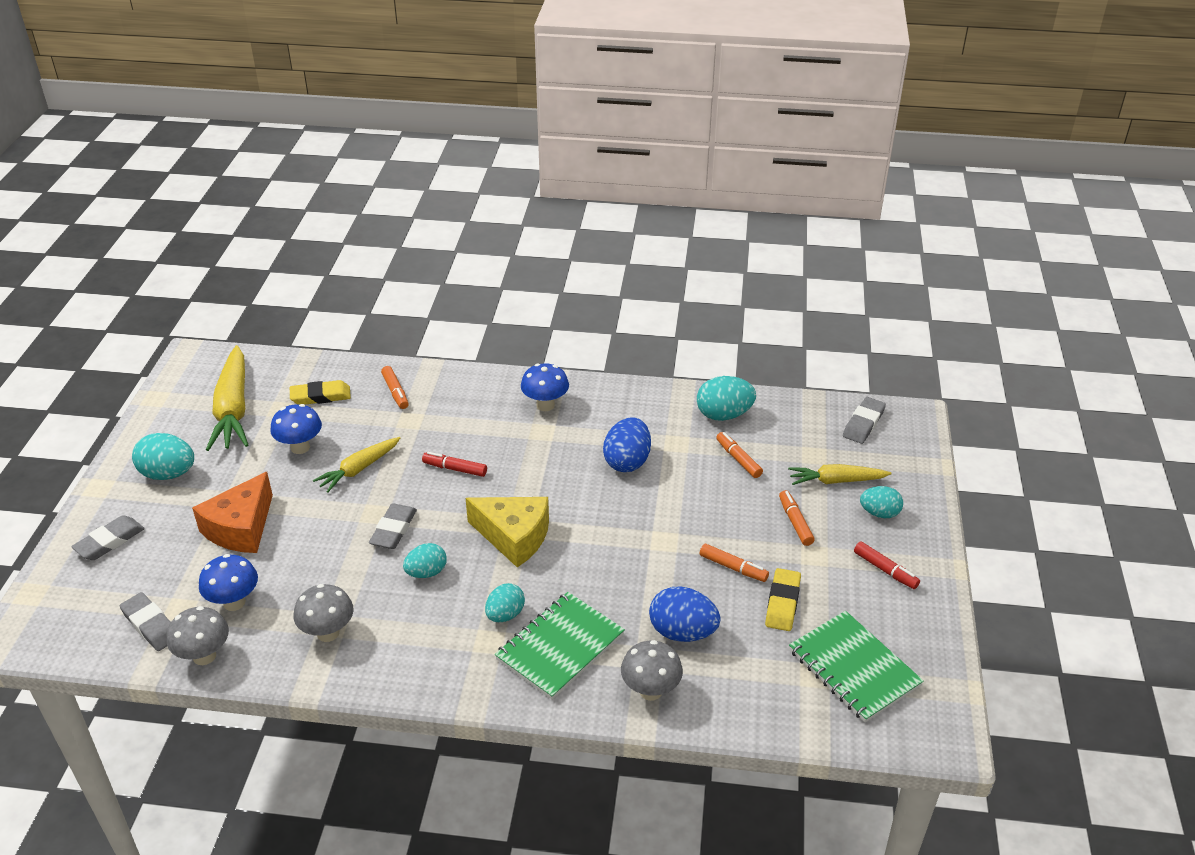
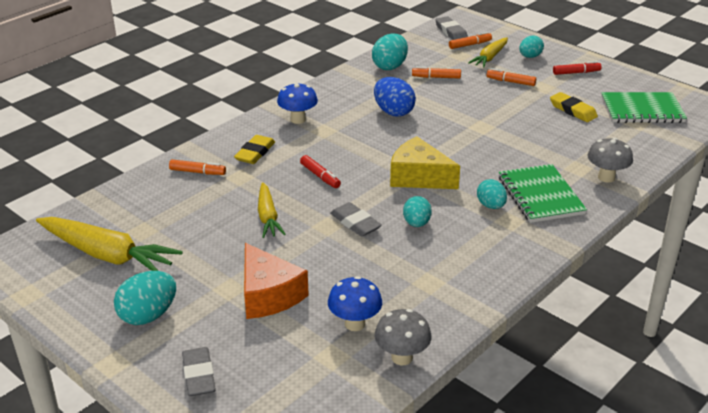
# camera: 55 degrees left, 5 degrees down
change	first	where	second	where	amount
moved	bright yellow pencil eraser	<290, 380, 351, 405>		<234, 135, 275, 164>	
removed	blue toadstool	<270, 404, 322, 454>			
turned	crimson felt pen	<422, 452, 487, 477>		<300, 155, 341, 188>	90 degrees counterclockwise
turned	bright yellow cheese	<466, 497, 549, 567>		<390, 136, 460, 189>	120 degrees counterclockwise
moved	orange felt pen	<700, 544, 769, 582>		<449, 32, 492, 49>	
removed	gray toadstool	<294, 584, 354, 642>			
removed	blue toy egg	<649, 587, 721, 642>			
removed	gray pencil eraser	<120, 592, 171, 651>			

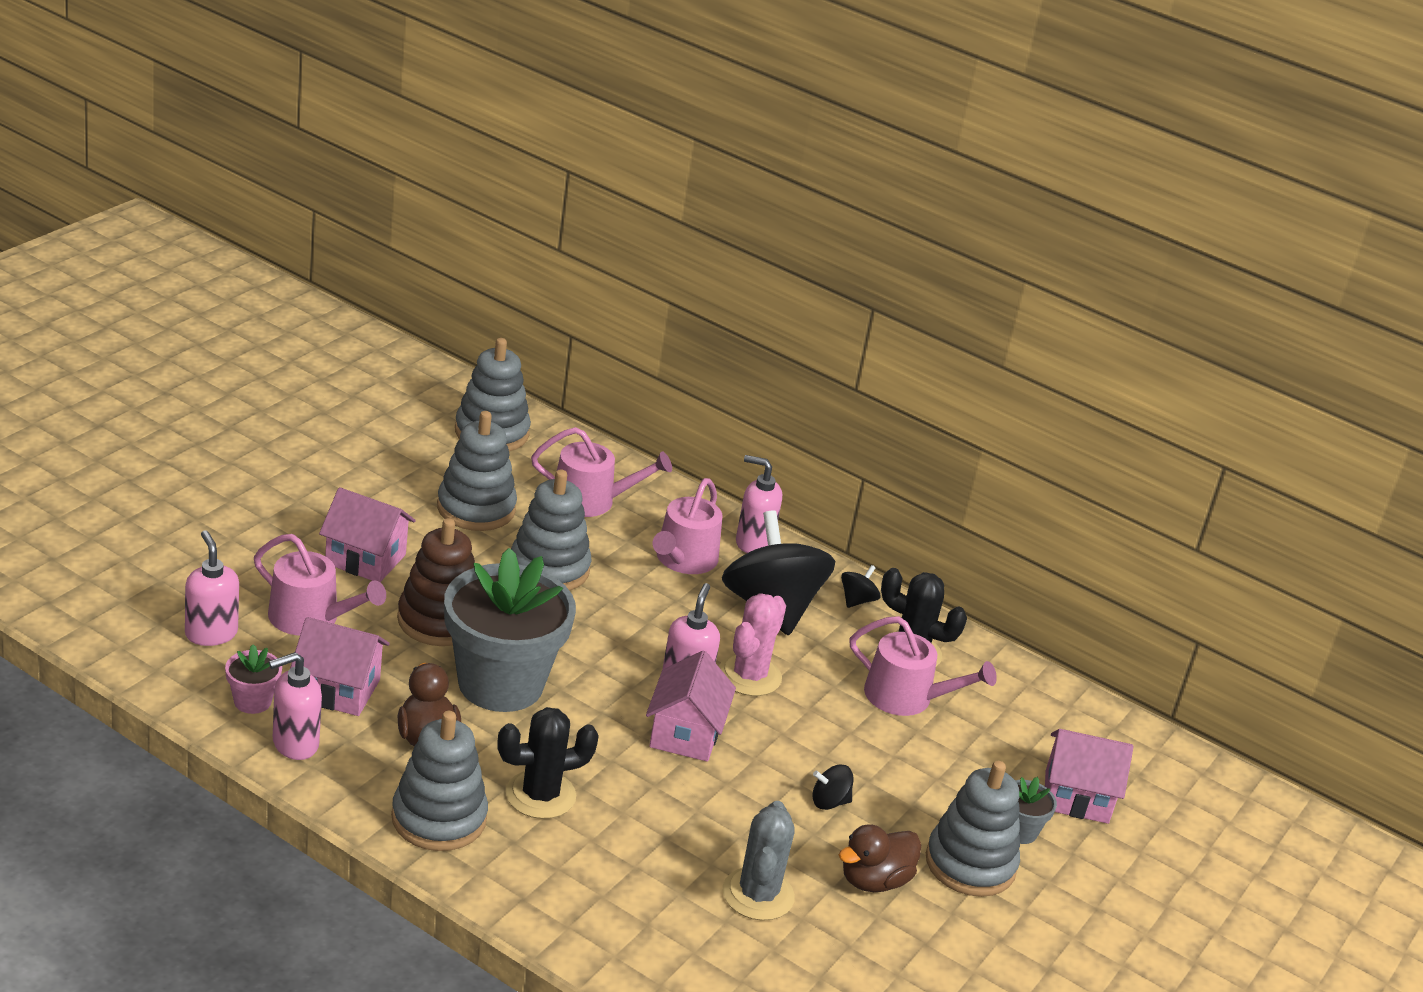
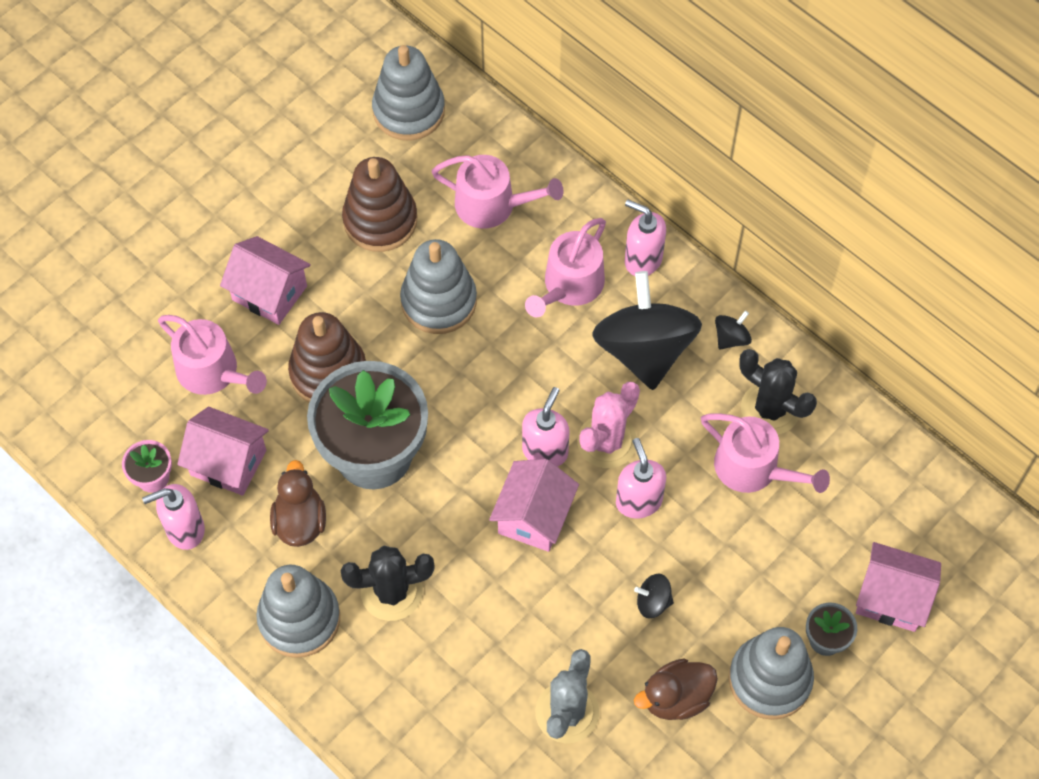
# camera: 15 degrees right, 30 degrees up
change	first	where	second	where	amount
recoloured	gray ring stacker	<437, 411, 517, 531>	brown ring stacker	<342, 157, 418, 252>	
moved	rosy soap dispenser	<185, 530, 239, 646>		<616, 438, 666, 519>	

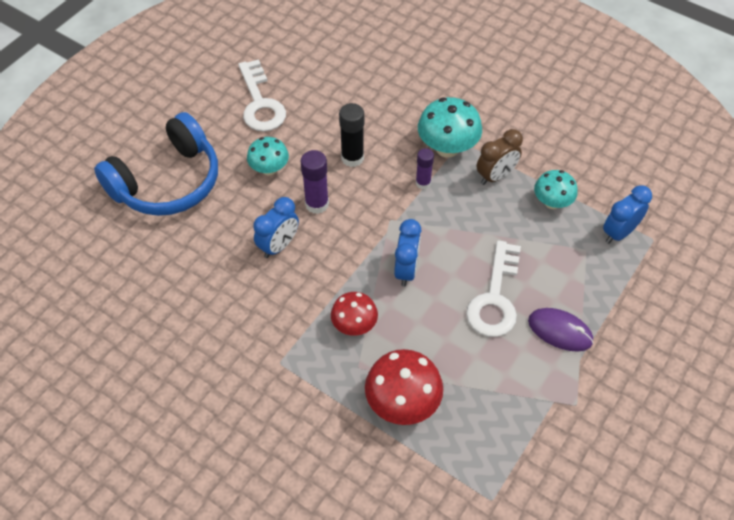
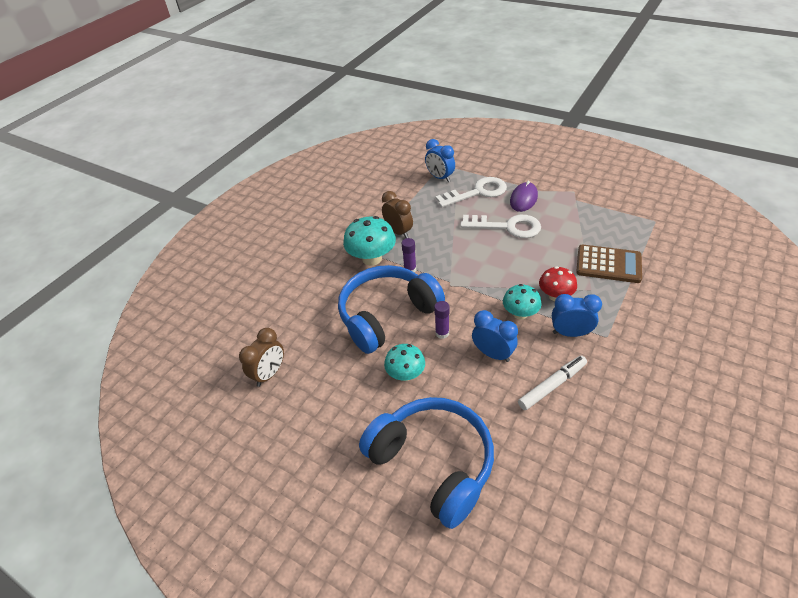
# camera: 90 degrees left, 10 degrees down
change	first	where	second	where	amount
moved	white door key	<238, 59, 286, 131>		<435, 177, 507, 207>	
replaced	ebony glue stick	<339, 103, 364, 167>	blue headset	<338, 265, 445, 354>	
resized	violet glue stick	<301, 150, 329, 214>		<434, 301, 450, 339>	x0.66
moved	turquoise toadstool	<534, 170, 578, 209>		<503, 284, 542, 320>	
moved	blue alarm clock	<394, 219, 422, 287>		<552, 294, 602, 337>	
replaced	crimson toadstool	<365, 349, 443, 425>	brown adding machine	<576, 245, 642, 283>	
added			brown alarm clock	<239, 328, 284, 387>	
added			white felt pen	<518, 355, 587, 410>	

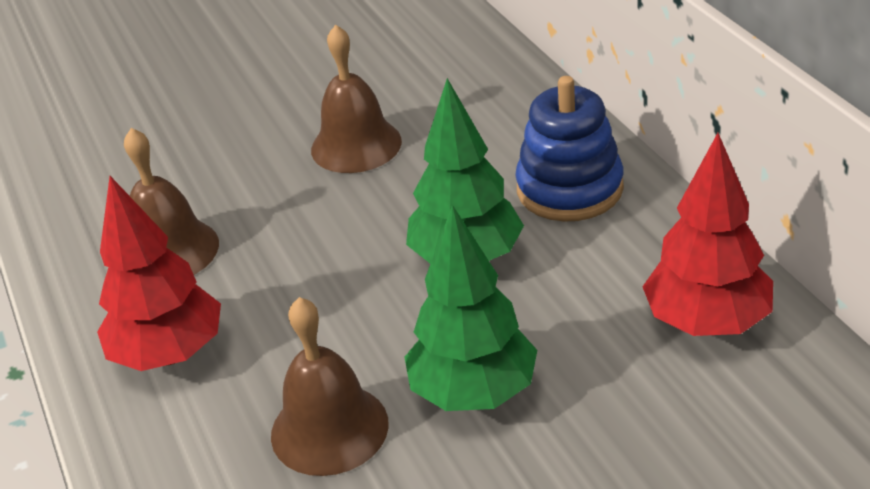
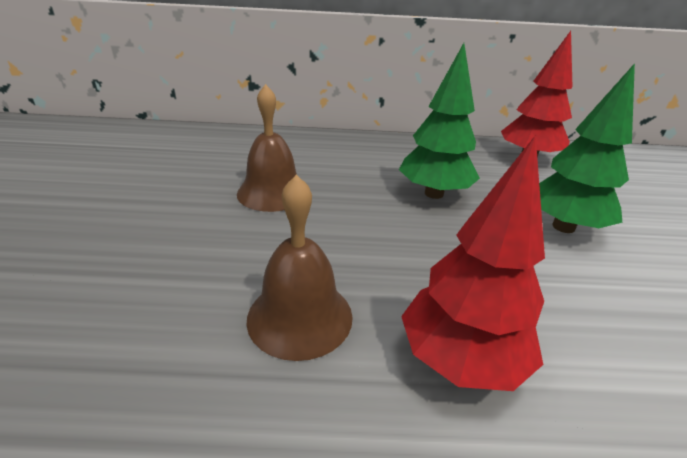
# camera: 70 degrees left, 5 degrees down
change	first	where	second	where	amount
removed	blue ring stacker	<515, 76, 624, 222>			
removed	brown bell	<271, 297, 389, 476>			

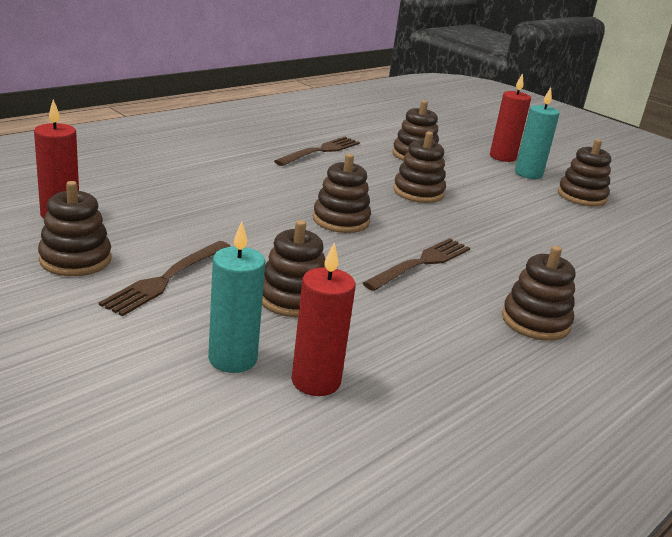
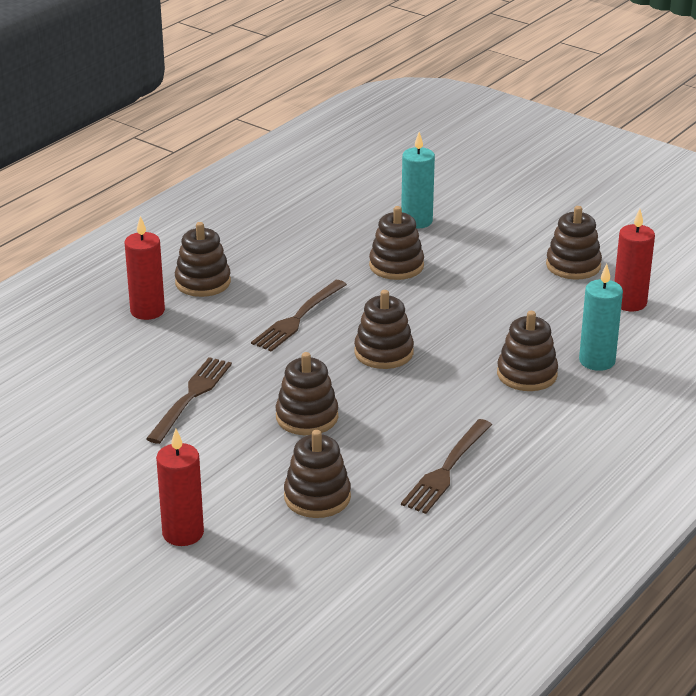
# camera: 175 degrees right, 5 degrees up
change	first	where	second	where	amount
moved	turquoise wax candle	<515, 87, 560, 179>		<579, 264, 623, 371>	
moved	brown ring stacker	<558, 139, 611, 207>		<497, 311, 558, 391>	
moved	brown dinner fork	<99, 241, 231, 316>		<146, 357, 232, 444>	
moved	crimson wax candle	<291, 243, 355, 396>		<125, 216, 165, 320>	

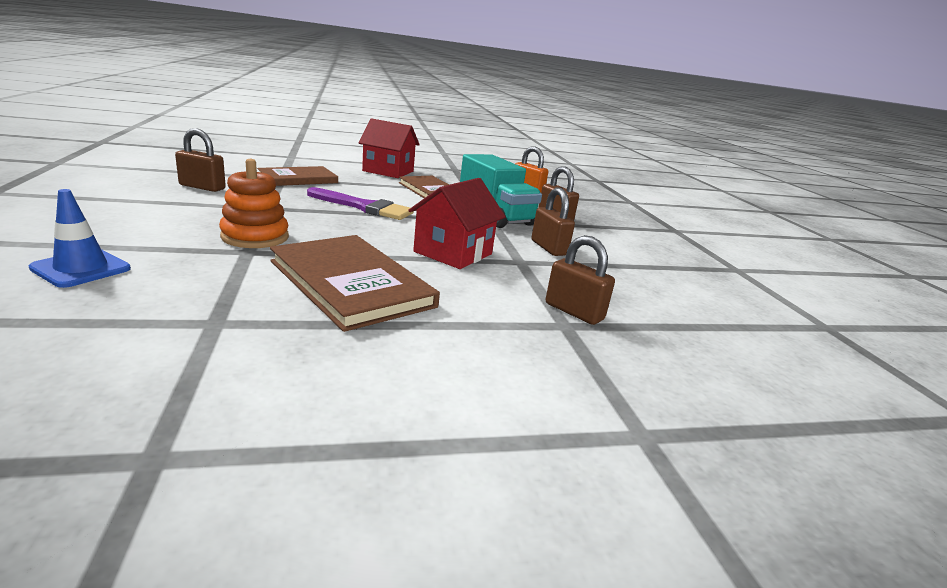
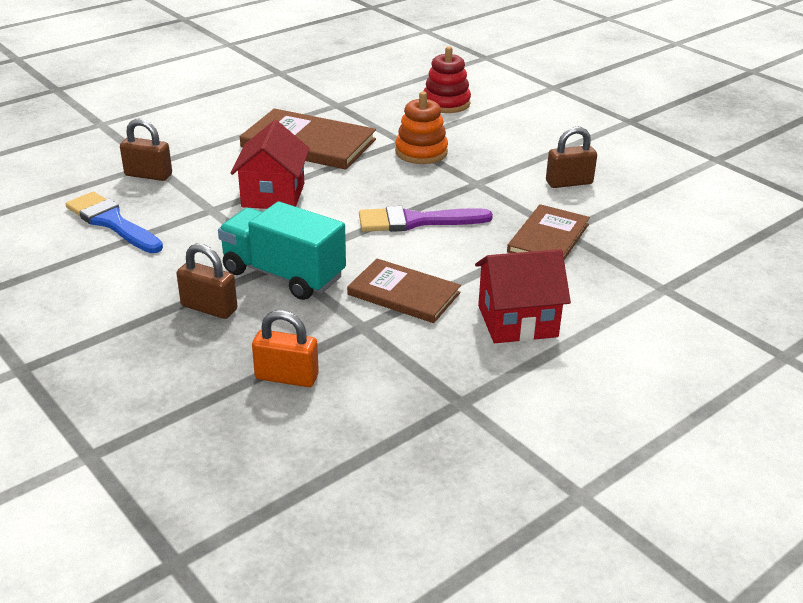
# camera: 155 degrees right, 10 degrees up
change	first	where	second	where	amount
removed	brown padlock	<531, 188, 575, 256>			
replaced	blue road cone	<29, 189, 131, 288>	crimson ring stacker	<424, 46, 471, 113>	
added			blue paintbrush	<66, 192, 163, 253>	

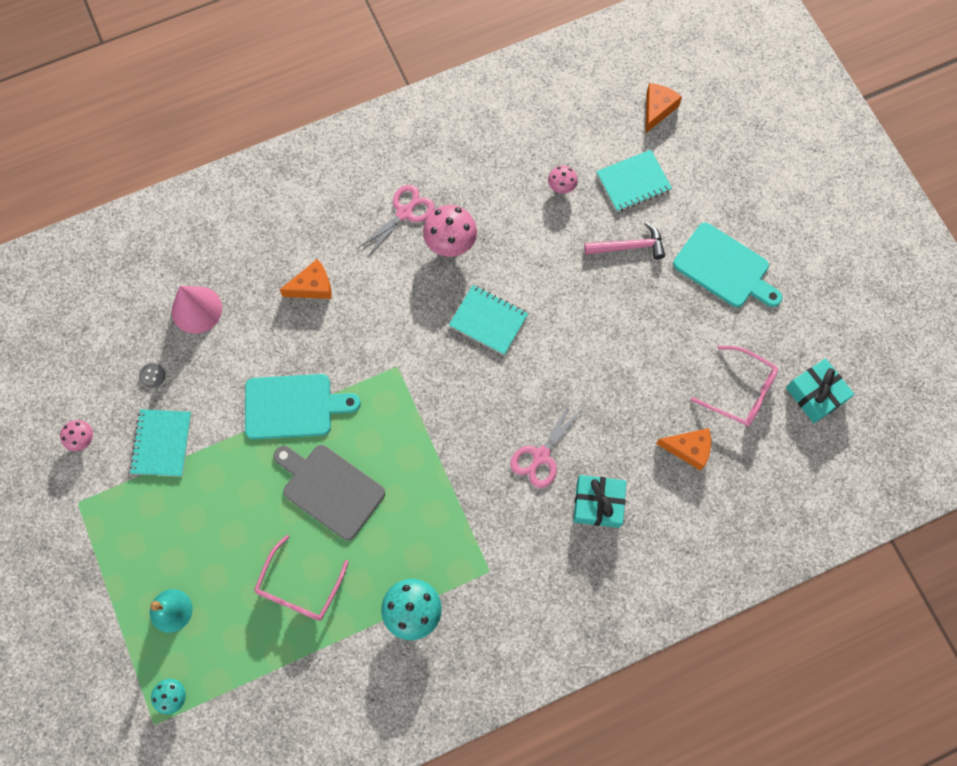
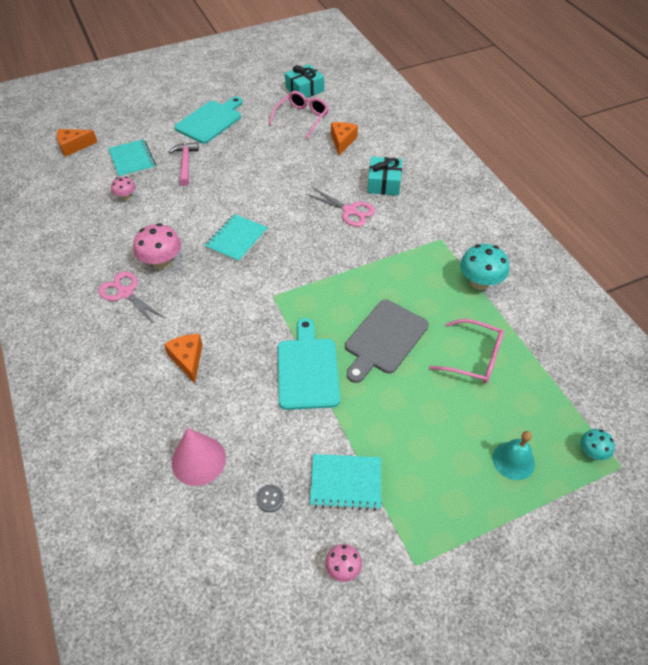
# camera: 90 degrees left, 20 degrees down
change	first	where	second	where	amount
turned	orange cheese	<646, 83, 682, 133>		<57, 129, 97, 157>	45 degrees counterclockwise

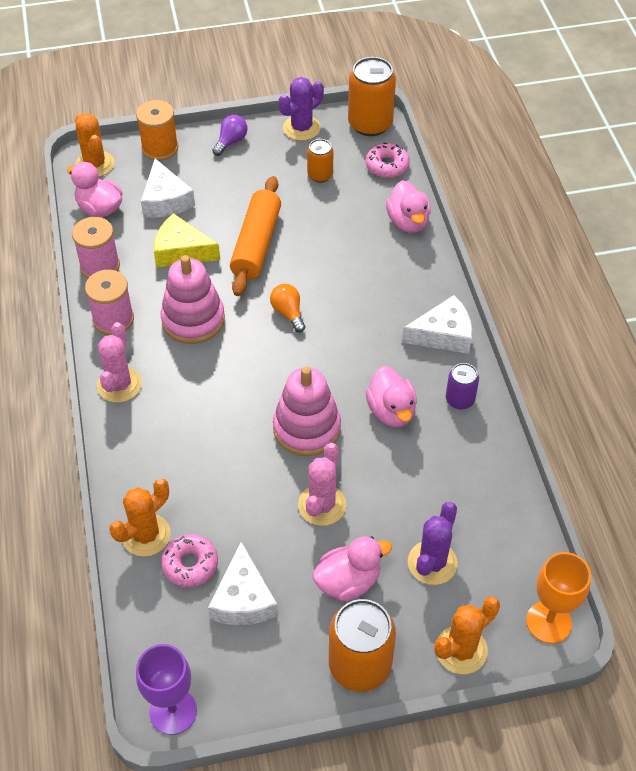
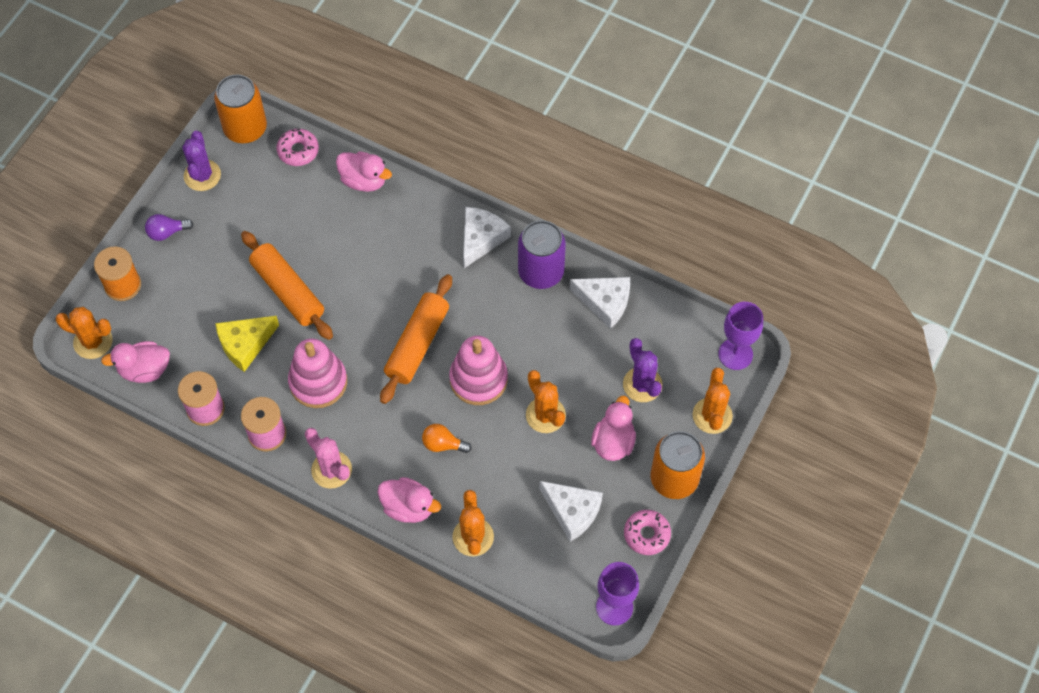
# camera: 50 degrees left, 10 degrees up
change	first	where	second	where	amount
turned	violet light bulb	<212, 115, 247, 156>		<145, 214, 193, 241>	90 degrees counterclockwise
removed	orange can	<307, 139, 333, 183>			
moved	white cheese	<141, 159, 195, 218>		<569, 277, 630, 329>	
moved	orange light bulb	<270, 284, 305, 332>		<422, 424, 472, 453>	
resized	violet can	<446, 363, 479, 409>		<518, 220, 566, 289>	x1.83
moved	rosy duck	<366, 366, 417, 427>		<378, 477, 441, 523>	
recoloured	rosy cactus	<298, 443, 346, 526>	orange cactus	<526, 370, 566, 433>	
moved	rosy doughnut	<161, 534, 218, 587>		<624, 510, 671, 555>	
recoloured	orange chalice	<526, 552, 591, 643>	violet chalice	<718, 302, 763, 370>	
added			orange pastry roller	<380, 274, 452, 404>	

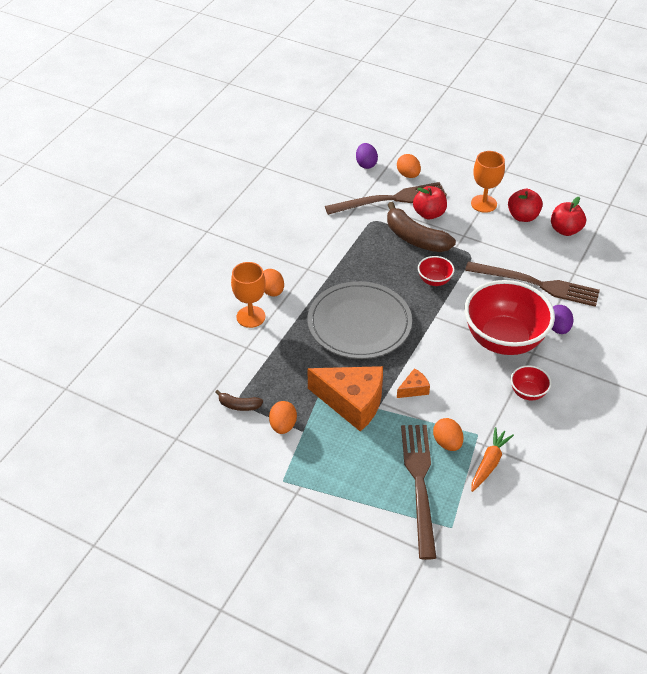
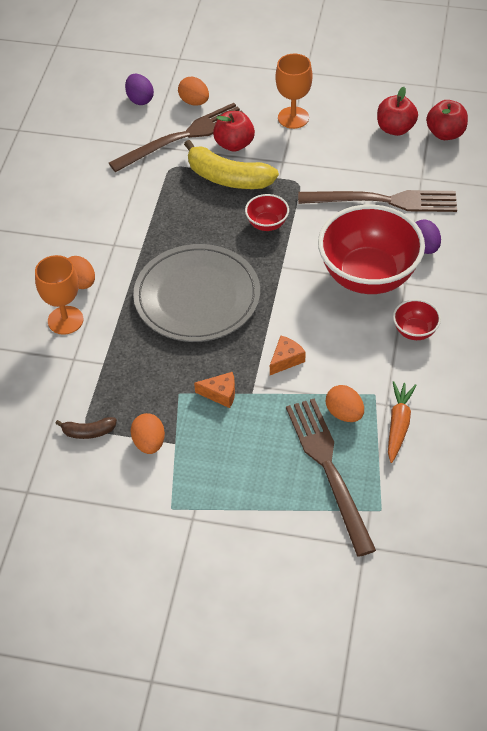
# camera: 15 degrees left, 5 degrees up
change	first	where	second	where	amount
moved	crimson apple fruit	<508, 189, 543, 222>		<426, 100, 468, 140>	
recoloured	brown banana	<387, 202, 456, 252>	bright yellow banana	<184, 140, 279, 189>	
resized	orange cheese	<307, 366, 383, 432>		<194, 372, 235, 408>	x0.44

